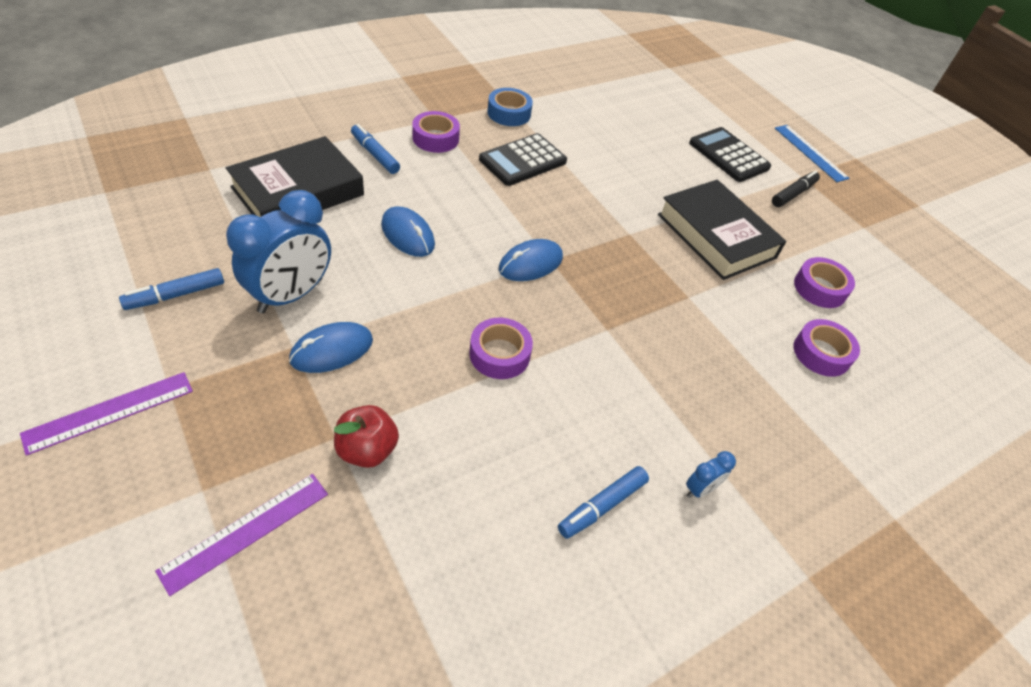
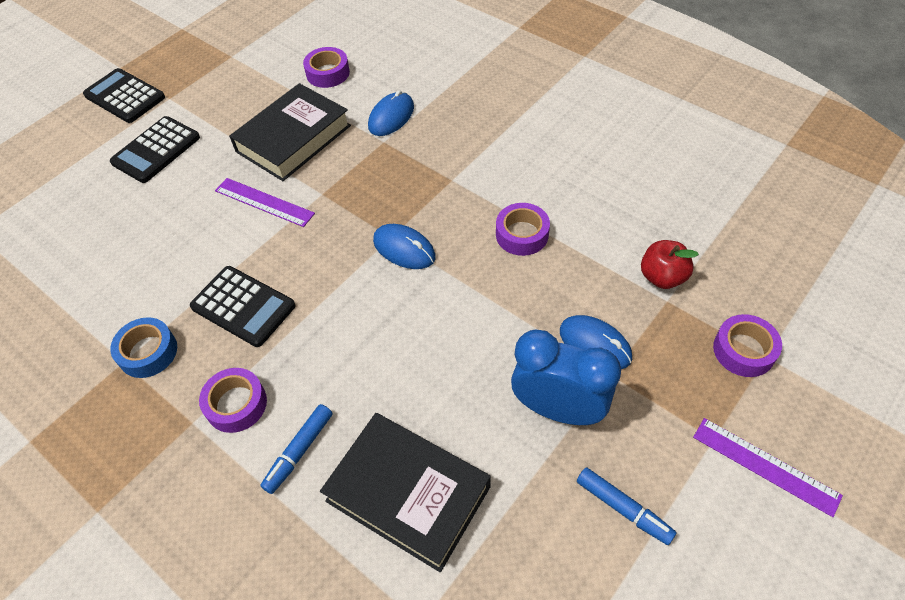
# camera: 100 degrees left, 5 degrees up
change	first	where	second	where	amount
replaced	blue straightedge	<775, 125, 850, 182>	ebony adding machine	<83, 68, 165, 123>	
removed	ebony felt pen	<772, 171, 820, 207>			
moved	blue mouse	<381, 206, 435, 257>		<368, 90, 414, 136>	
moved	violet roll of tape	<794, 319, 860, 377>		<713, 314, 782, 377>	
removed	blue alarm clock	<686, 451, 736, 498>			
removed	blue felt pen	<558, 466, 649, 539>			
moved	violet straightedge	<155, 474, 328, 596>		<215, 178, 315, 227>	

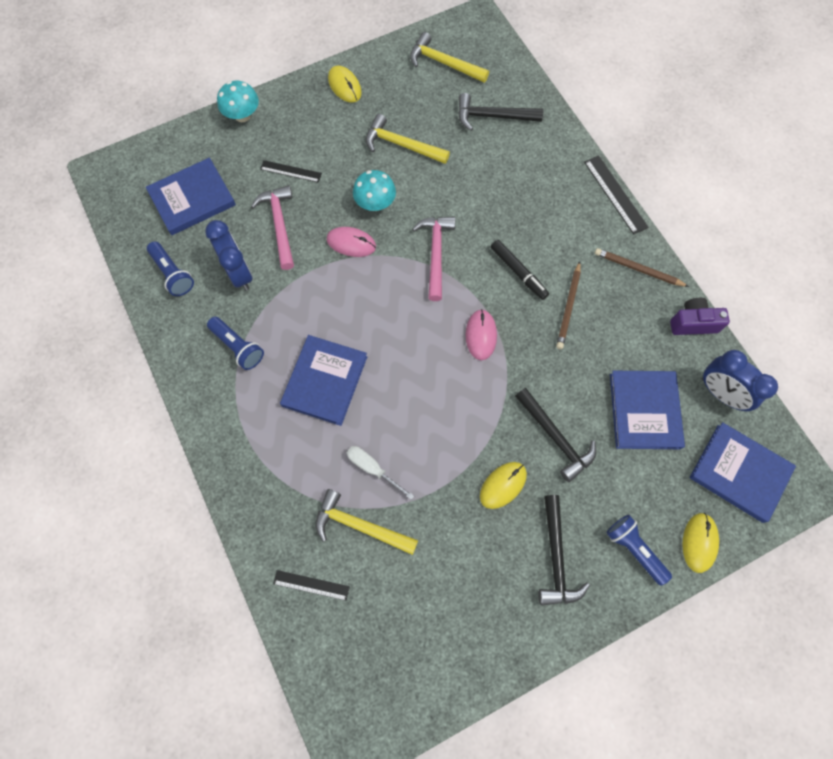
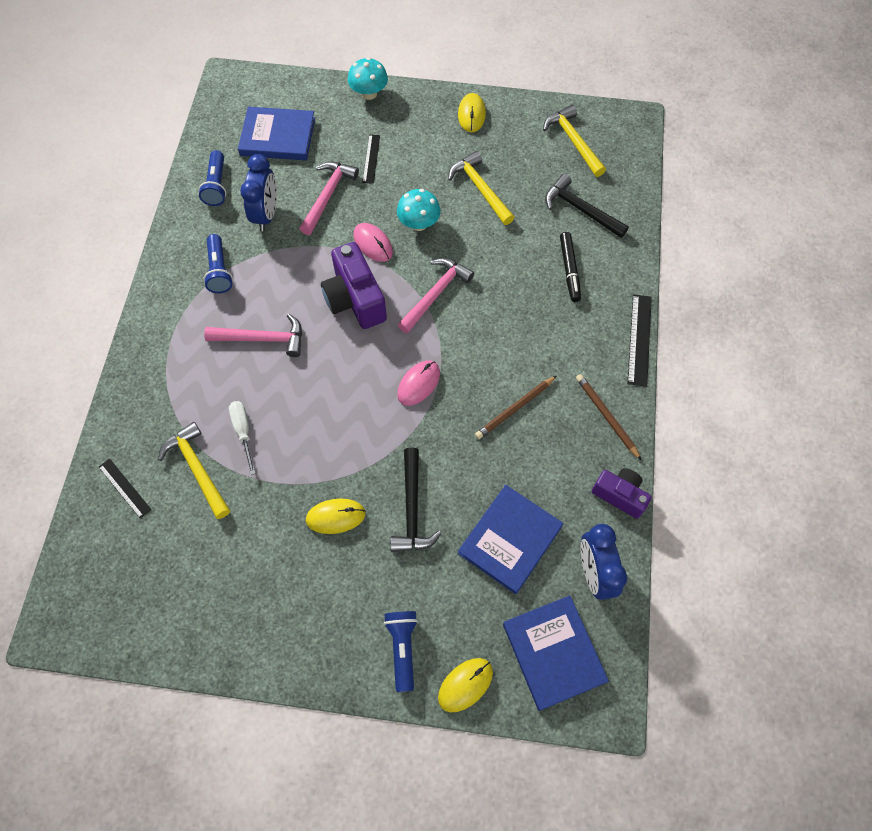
# camera: 35 degrees right, 5 degrees down
change	first	where	second	where	amount
turned	ebony straightedge	<260, 160, 322, 183>		<362, 135, 380, 184>	45 degrees clockwise
moved	ebony felt pen	<491, 240, 549, 300>		<560, 232, 581, 302>	
replaced	blue hardcover	<280, 335, 367, 426>	rosy carpenter's hammer	<204, 314, 302, 357>	
removed	ebony carpenter's hammer	<538, 495, 590, 606>			
added			violet photo camera	<321, 242, 387, 329>	

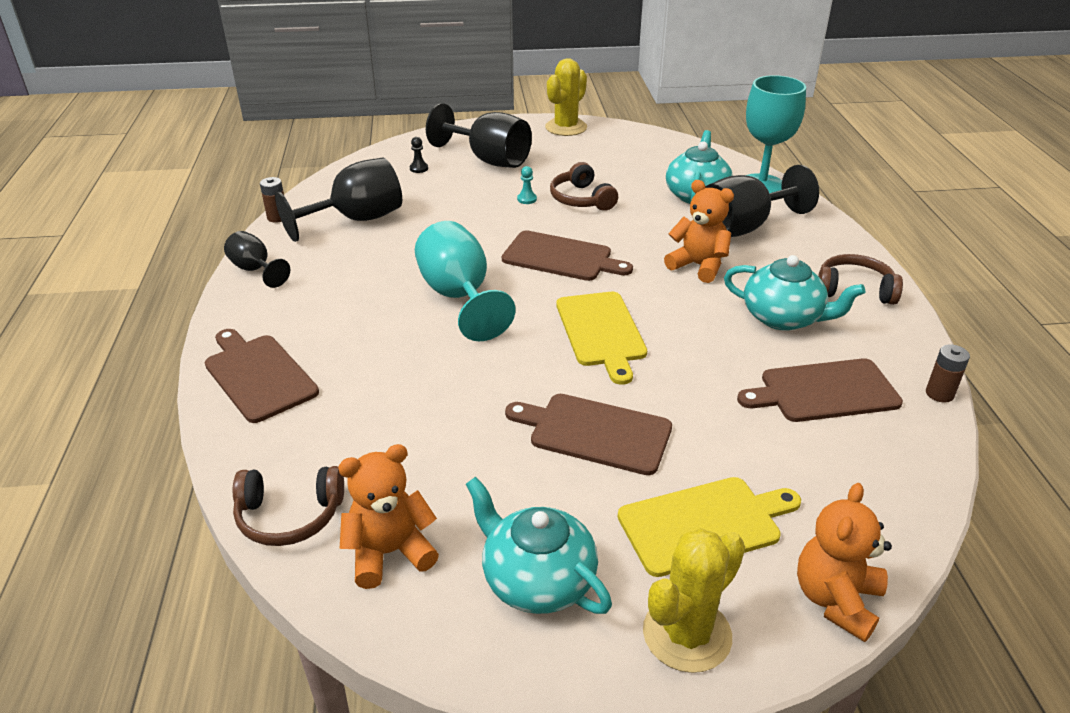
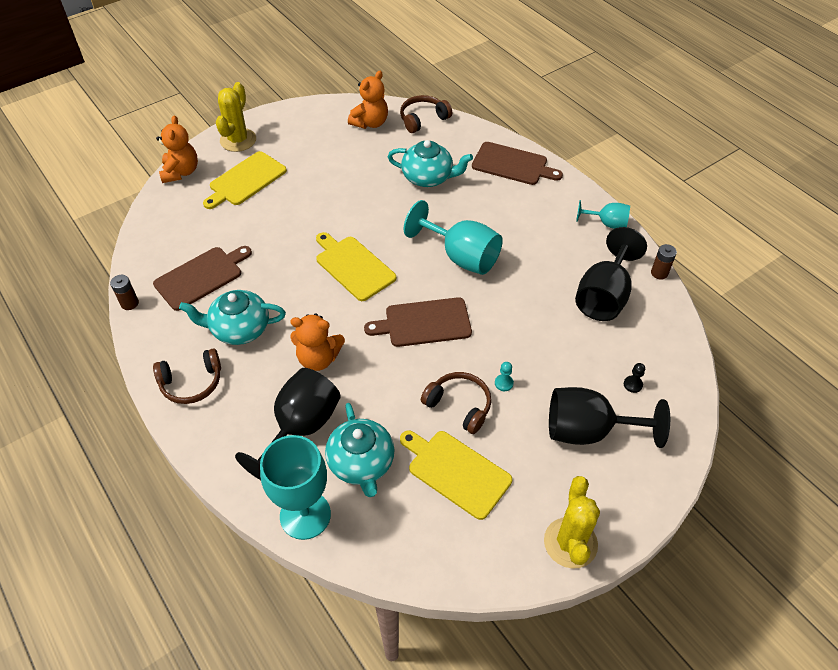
# camera: 150 degrees right, 15 degrees up
change	first	where	second	where	amount
recoloured	ebony chalice	<224, 231, 290, 288>	turquoise chalice	<576, 200, 630, 229>	
removed	brown cutting board	<505, 394, 672, 475>			
moved	turquoise china teapot	<466, 477, 612, 614>		<388, 140, 473, 187>	
added			bright yellow cutting board	<400, 430, 512, 520>	

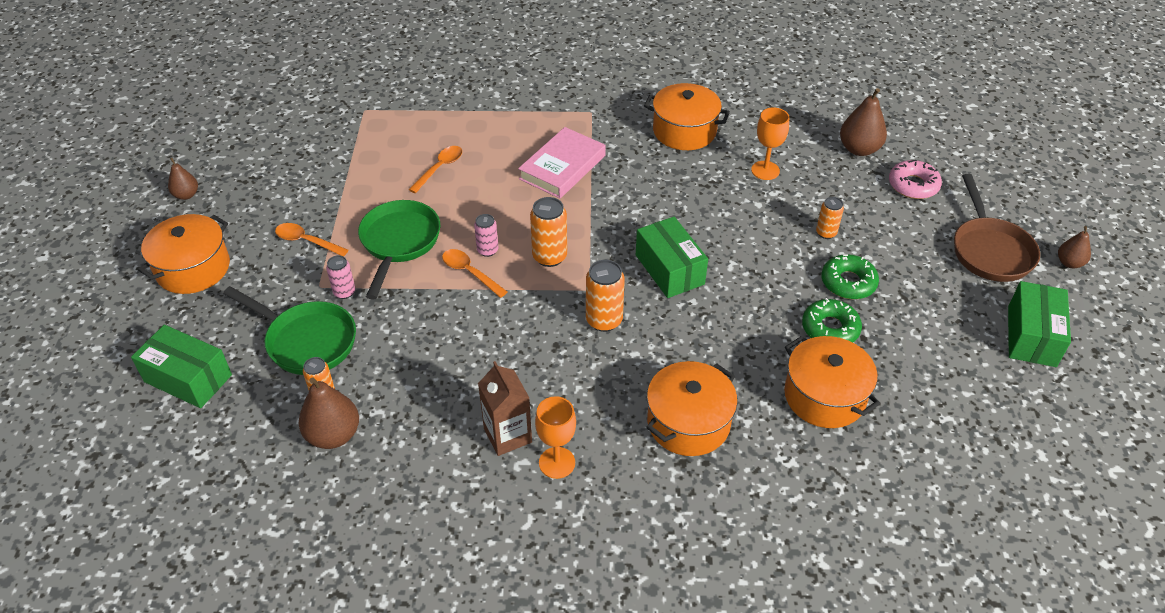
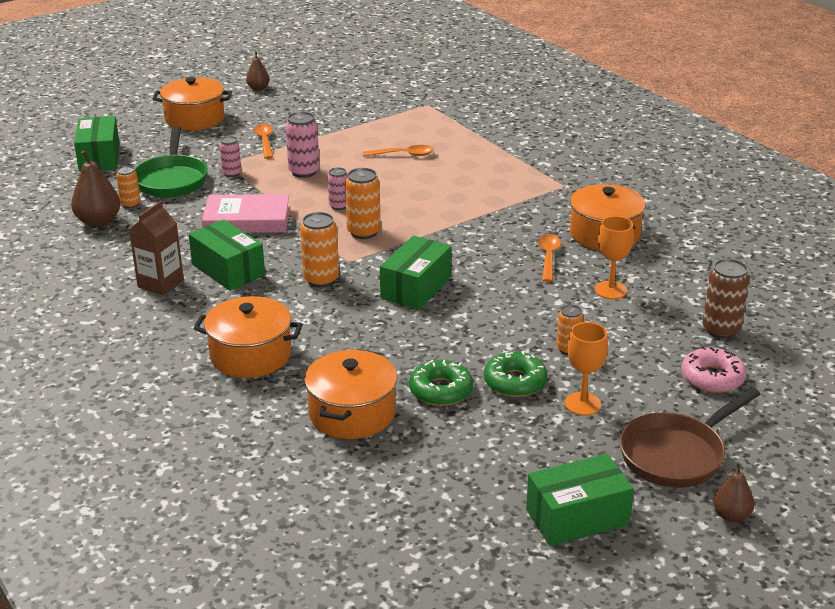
# camera: 55 degrees right, 15 degrees down
change	first	where	second	where	amount
replaced	brown pear fruit	<840, 88, 887, 156>	brown can	<702, 259, 749, 339>	
moved	rosy hardcover	<518, 127, 606, 199>		<202, 194, 290, 233>	
replaced	green frying pan	<358, 200, 440, 300>	rosy can	<285, 112, 320, 178>	
moved	orange tablespoon	<442, 249, 507, 298>		<538, 234, 561, 282>	
moved	orange chalice	<535, 396, 576, 479>		<565, 322, 608, 416>	
added			green package	<188, 219, 265, 291>	

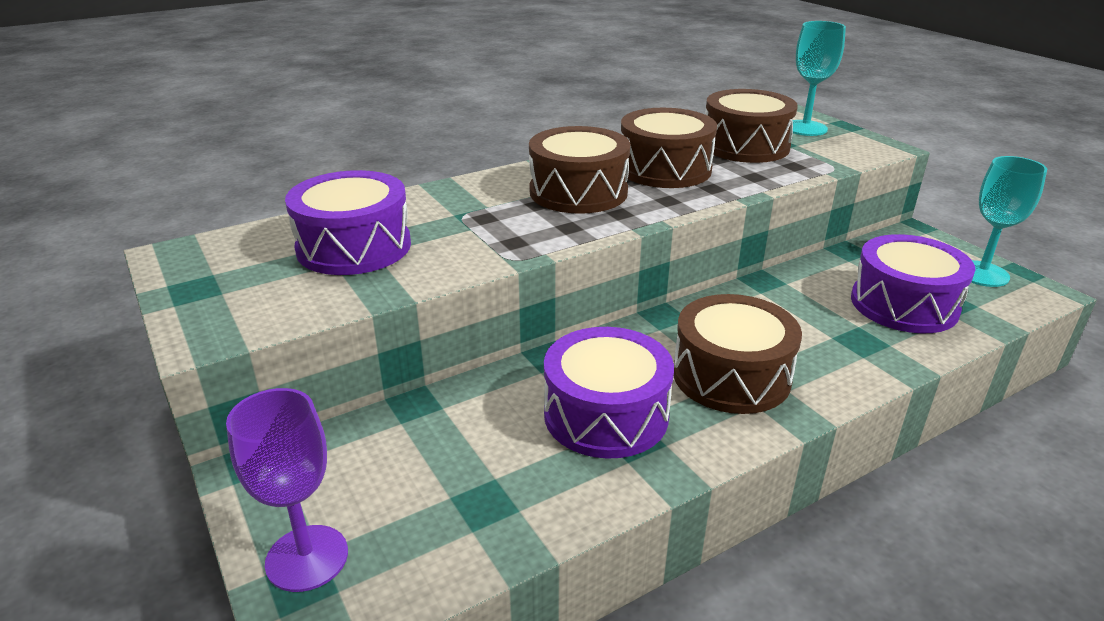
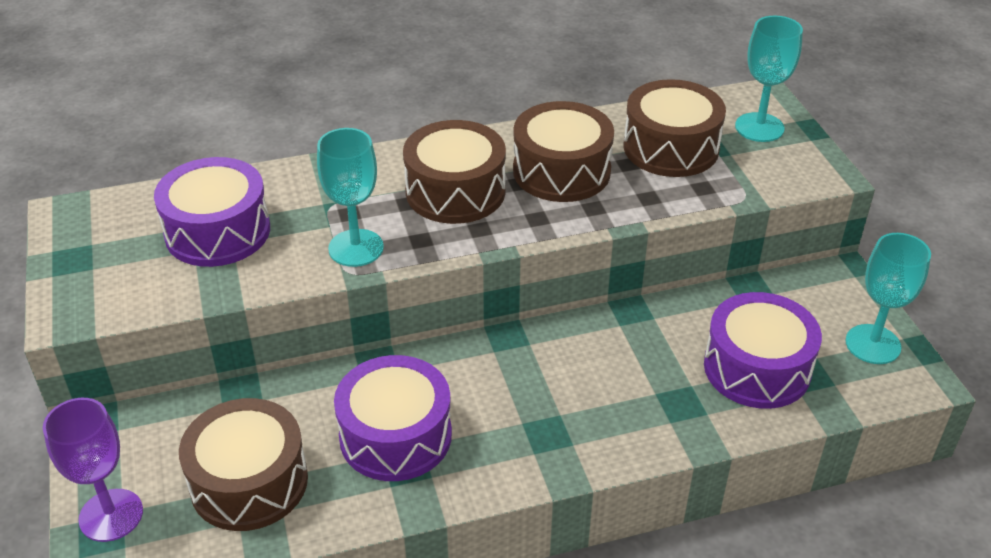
# camera: 15 degrees right, 10 degrees up
change	first	where	second	where	amount
moved	brown drum	<674, 294, 802, 414>		<179, 398, 308, 531>	
added			turquoise chalice	<317, 128, 384, 267>	

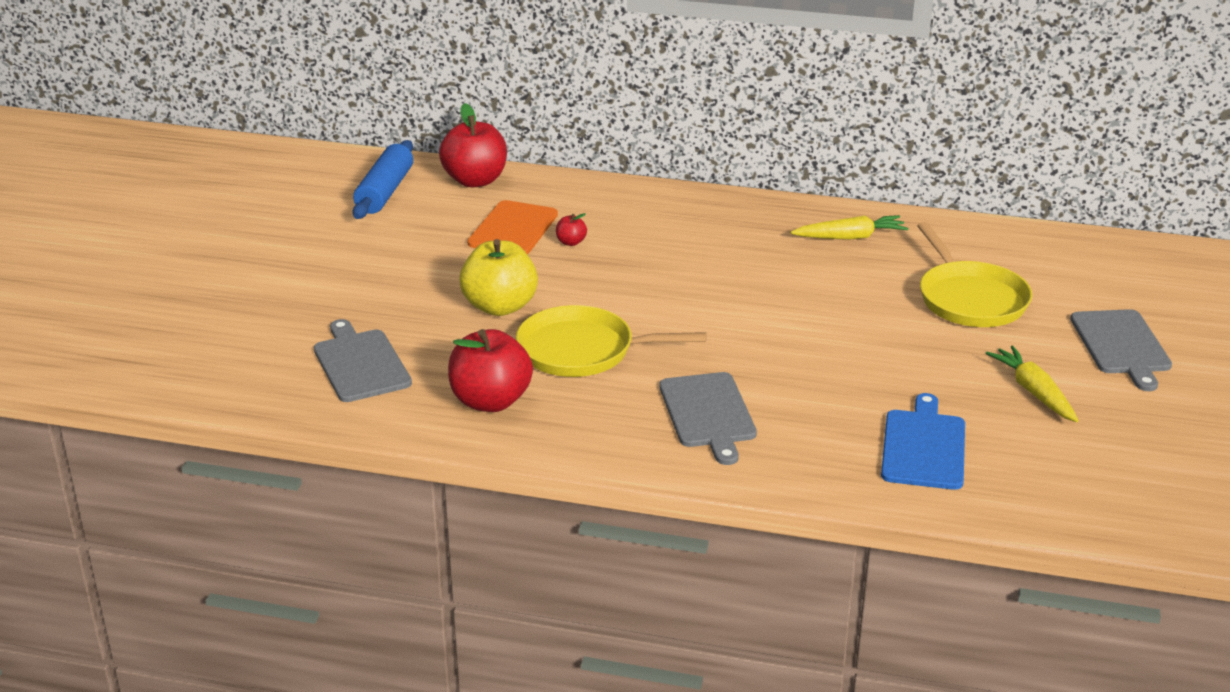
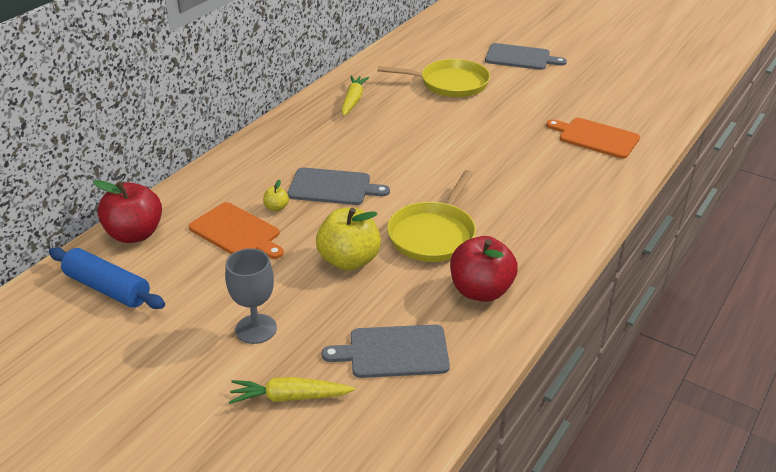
# camera: 70 degrees left, 5 degrees up
change	first	where	second	where	amount
recoloured	crimson apple fruit	<556, 213, 587, 246>	bright yellow apple fruit	<263, 180, 289, 211>	
moved	bright yellow carrot	<986, 345, 1079, 422>		<229, 377, 355, 404>	
moved	gray cutting board	<659, 372, 757, 465>		<287, 168, 390, 205>	
recoloured	blue cutting board	<881, 393, 965, 490>	orange cutting board	<546, 118, 640, 159>	
added			gray chalice	<225, 248, 277, 344>	

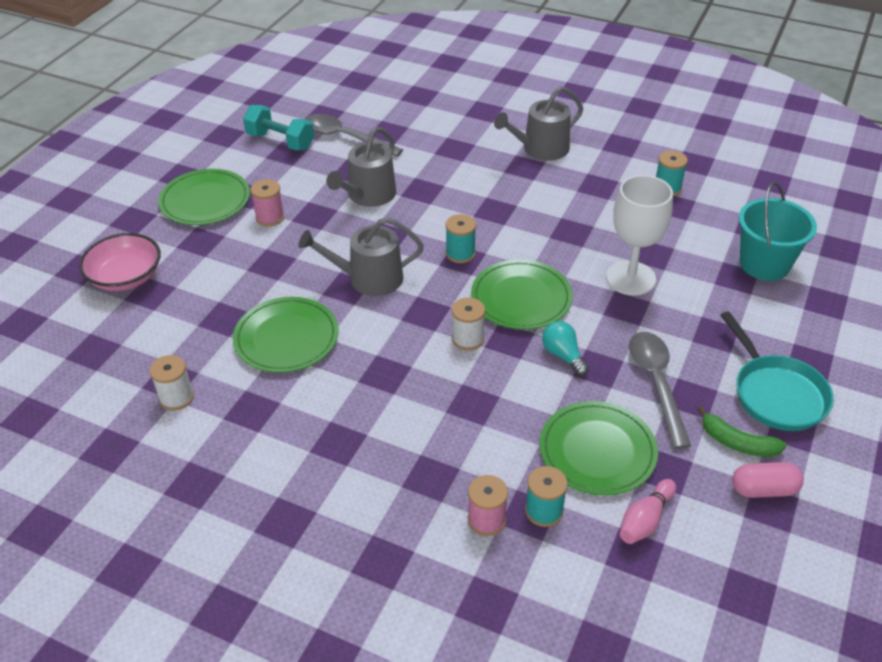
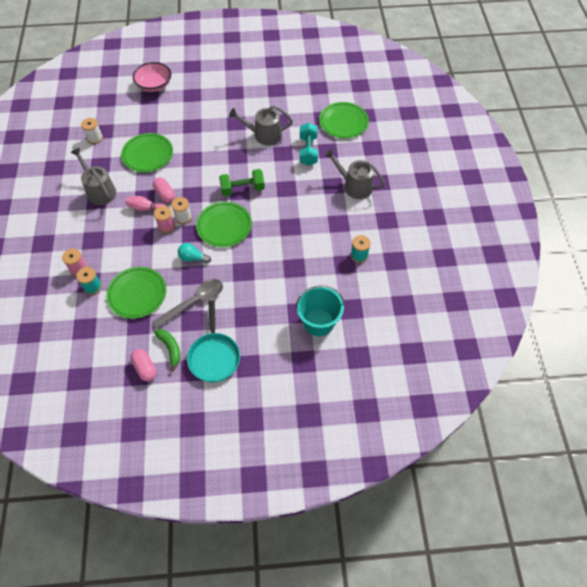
# camera: 60 degrees right, 15 degrees up
change	first	where	second	where	amount
moved	turquoise hand weight	<243, 105, 314, 151>		<300, 123, 318, 166>	
removed	gray tablespoon	<305, 114, 403, 157>			
moved	green flat dish	<158, 169, 250, 225>		<319, 102, 369, 139>	
removed	white chalice	<606, 175, 673, 295>			
moved	rosy bobbin	<251, 179, 284, 226>		<154, 206, 175, 233>	
replaced	turquoise bobbin	<445, 214, 476, 263>	green hand weight	<219, 169, 265, 196>	
moved	gray watering can	<298, 217, 424, 296>		<70, 148, 116, 205>	
turned	turquoise frying pan	<721, 311, 834, 431>		<187, 300, 240, 382>	45 degrees counterclockwise
turned	turquoise light bulb	<542, 321, 589, 376>		<178, 243, 211, 263>	105 degrees counterclockwise
turned	green banana	<698, 406, 787, 457>		<154, 329, 181, 372>	150 degrees clockwise
moved	rosy bowling pin	<620, 479, 676, 544>		<125, 196, 166, 211>	
added			rosy pill shape	<153, 177, 175, 203>	

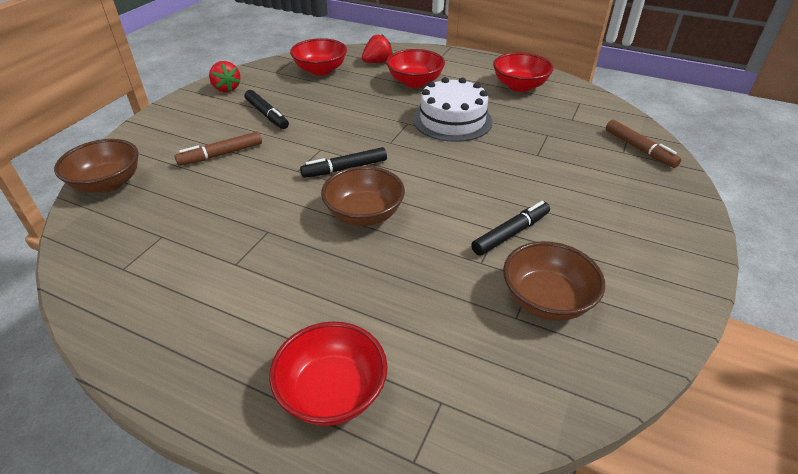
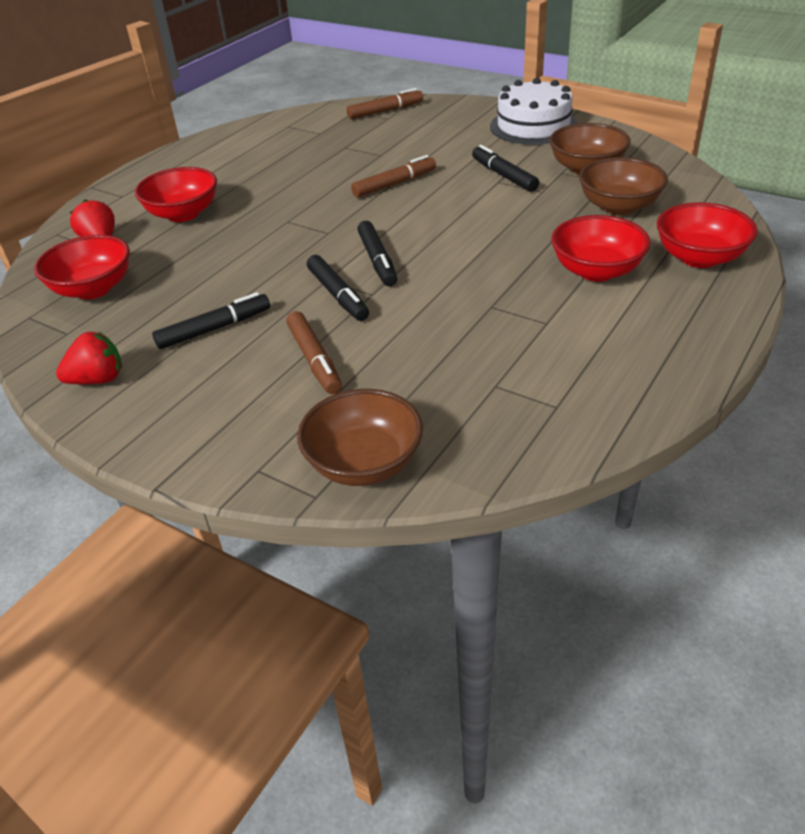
# camera: 80 degrees left, 0 degrees up
change	first	where	second	where	amount
moved	crimson deep dish	<493, 52, 554, 92>		<551, 215, 651, 282>	
moved	white layer cake	<413, 77, 492, 142>		<490, 78, 578, 145>	
moved	brown deep dish	<321, 166, 405, 226>		<579, 157, 668, 215>	
added			brown felt pen	<351, 155, 436, 198>	
added			ebony felt pen	<307, 255, 369, 321>	

